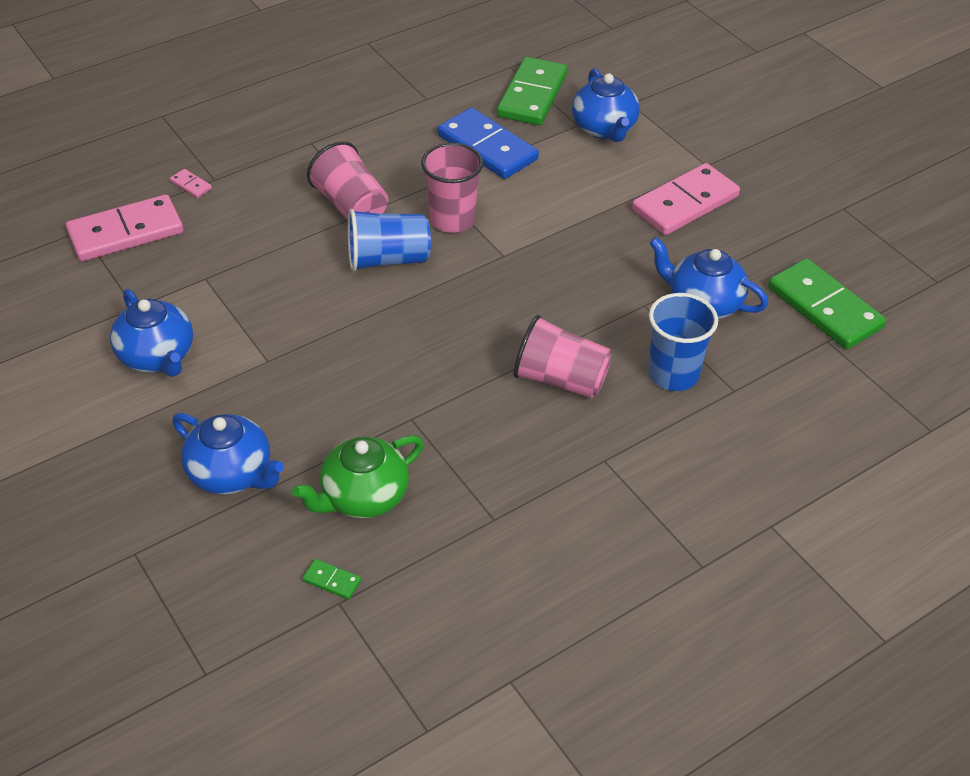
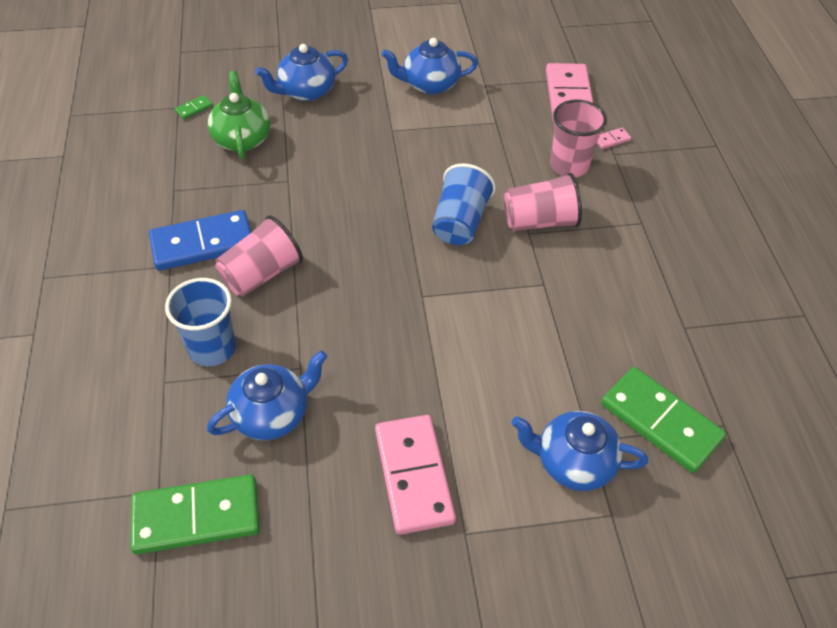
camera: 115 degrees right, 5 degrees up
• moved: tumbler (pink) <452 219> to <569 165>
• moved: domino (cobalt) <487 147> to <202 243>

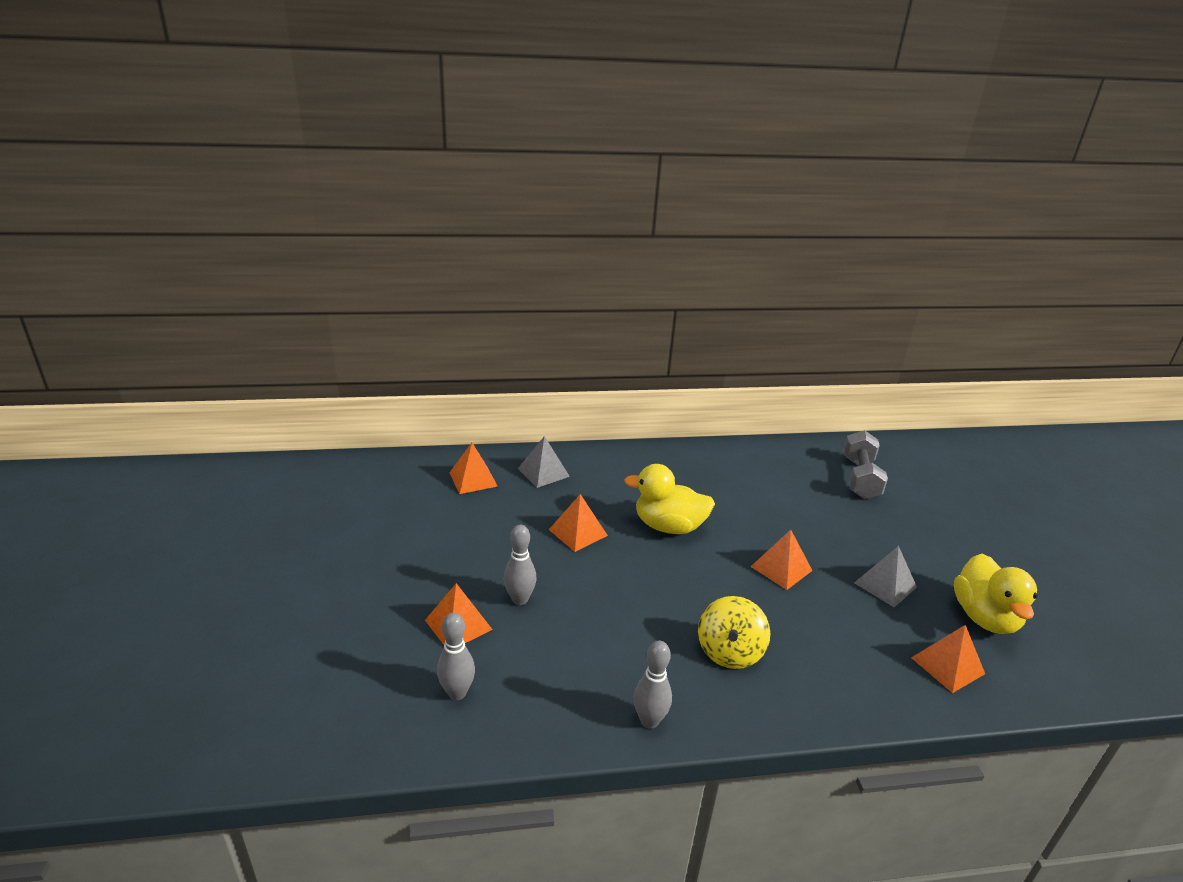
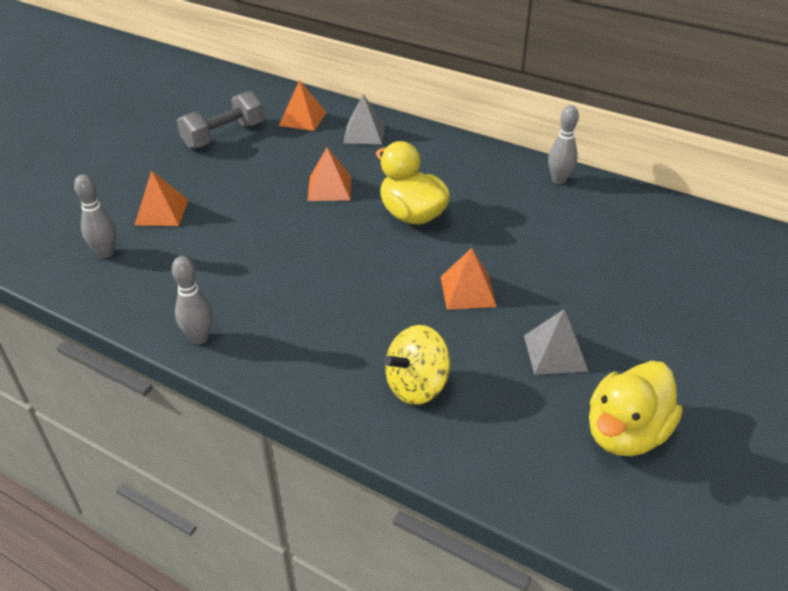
camera: 40 degrees right, 10 degrees up
• moved: tenpin (gray) <520 599> to <559 180>
• moved: spinning top (yellow) <729 652> to <416 385>
• moved: hand weight (gray) <860 478> to <224 136>
• removed: pyramid (orange) <947 665>

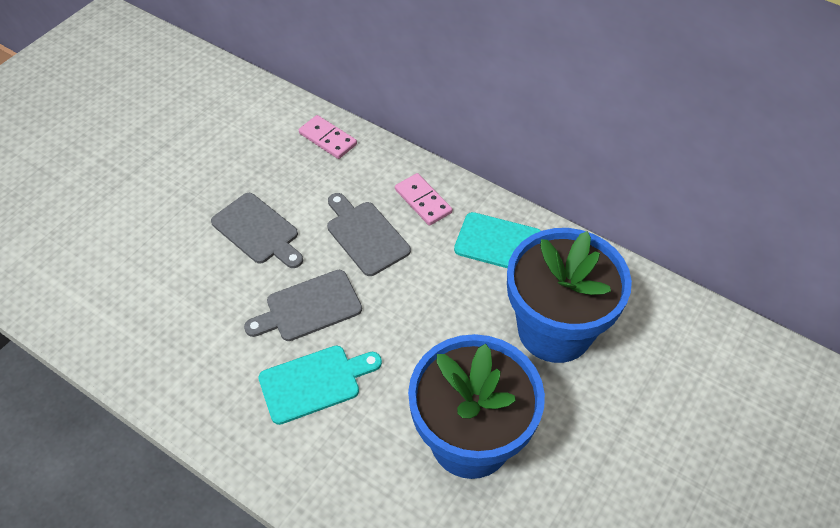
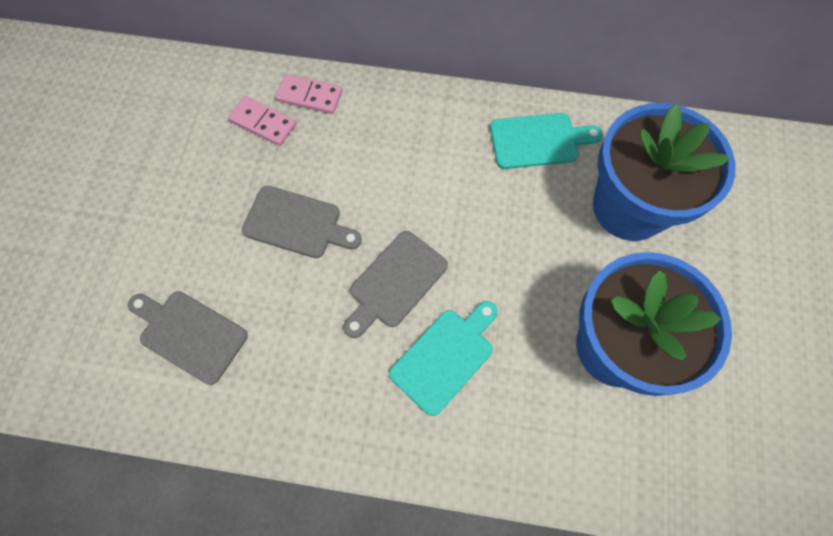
camera: 25 degrees left, 15 degrees up
• moved: chopping board (gray) <365 235> to <189 334>
• moved: domino (pink) <423 201> to <263 123>

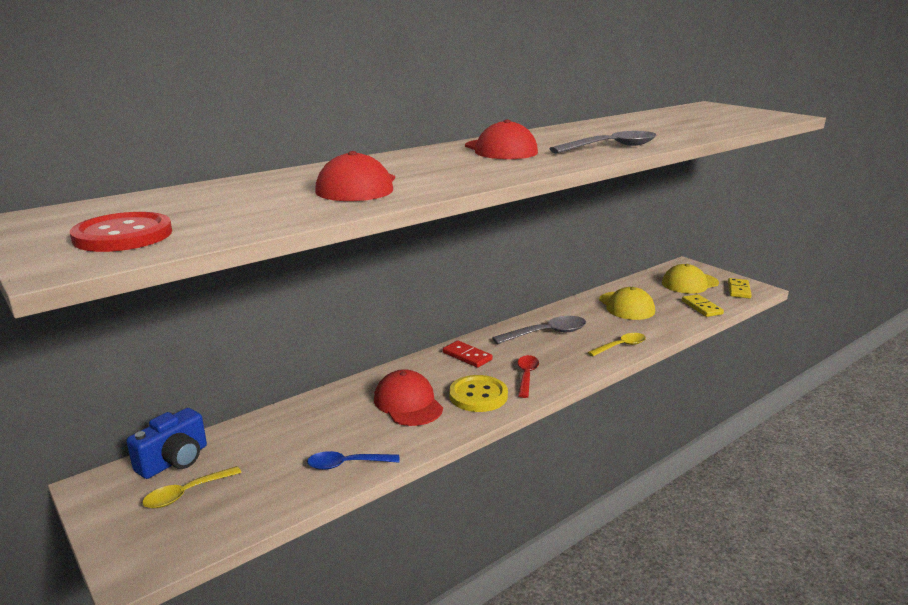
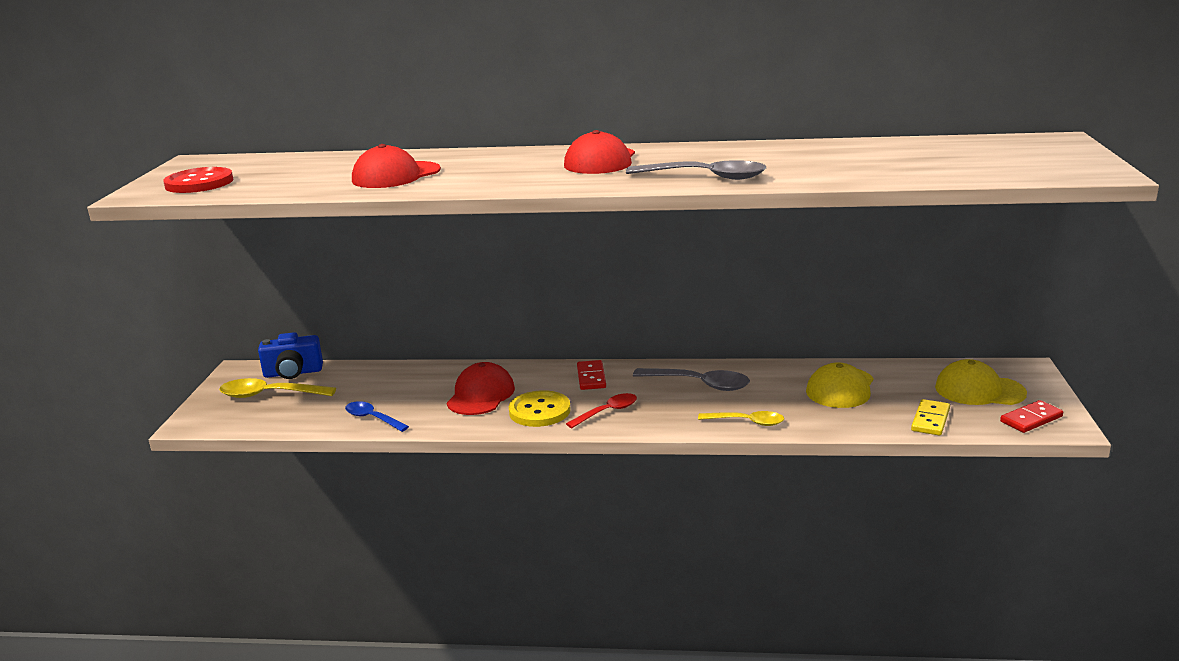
camera: 45 degrees right, 0 degrees up
• resized: teaspoon (yellow) <186 493> = <269 395> x1.51
• recoloured: domino (yellow) <739 290> to domino (red) <1031 419>

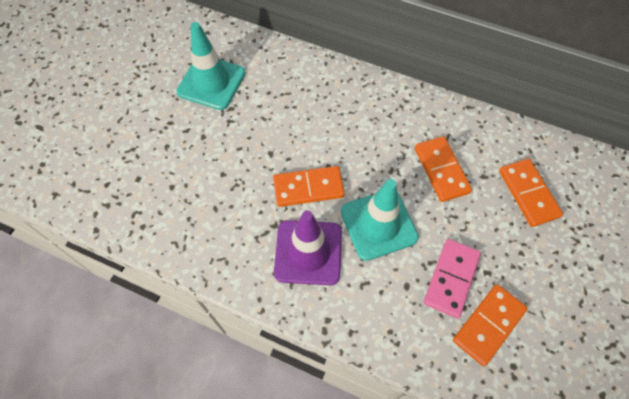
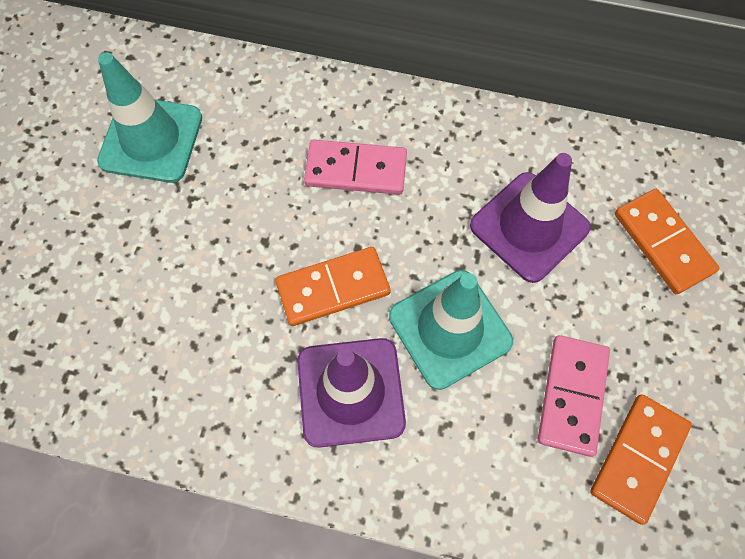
camera: 10 degrees left, 5 degrees up
• replaced: domino (orange) <441 170> to safety cone (violet) <529 227>
• added: domino (pink) <356 170>

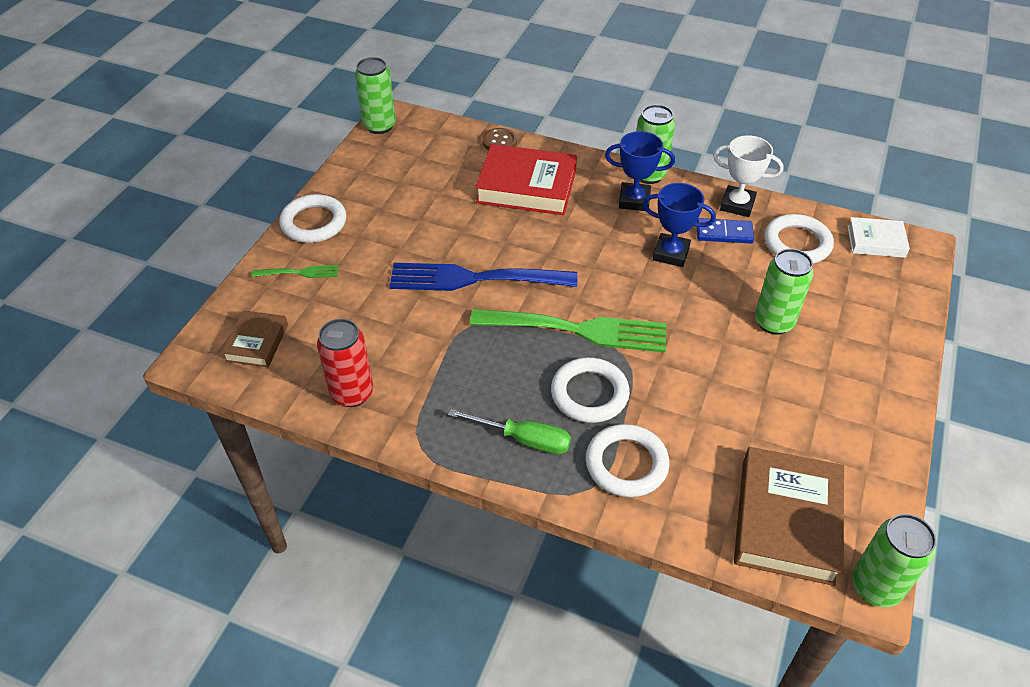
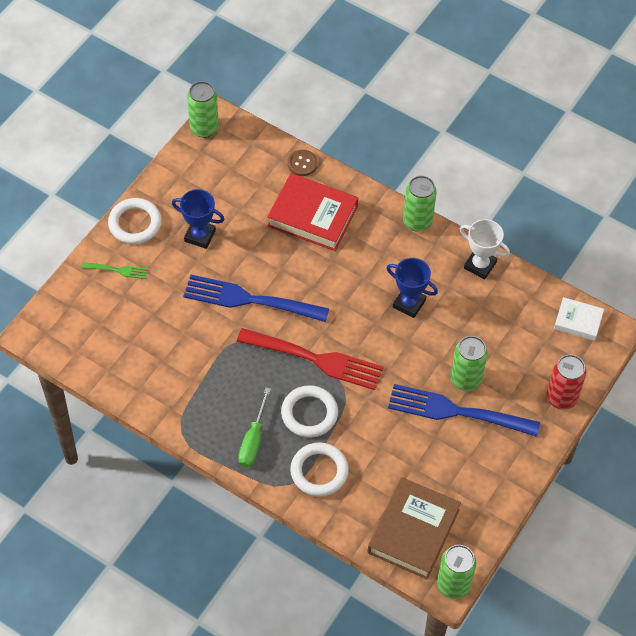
camera: 10 degrees right, 10 degrees up
• removed: book (brown) <257 342>
• moved: soda can (red) <352 393> to <561 398>
• turned: screwdriver (green) <523 439> = <253 440> 75 degrees clockwise
• recoloured: dinner fork (green) <577 330> to dinner fork (red) <315 359>
• moved: trophy (cobalt) <634 200> to <200 236>
• removed: domino (cobalt) <724 233>
• removed: ring (snow-white) <797 243>
• added: dinner fork (cobalt) <456 411>

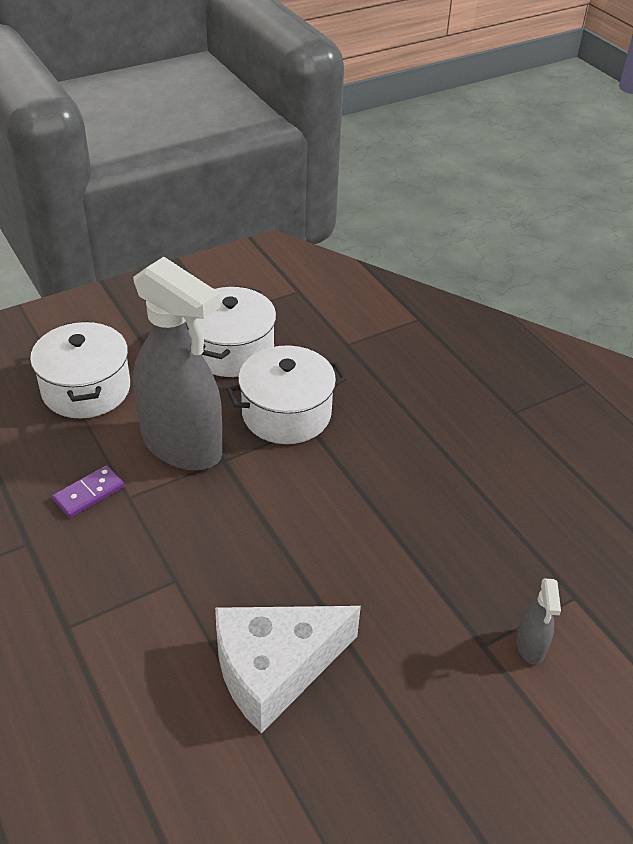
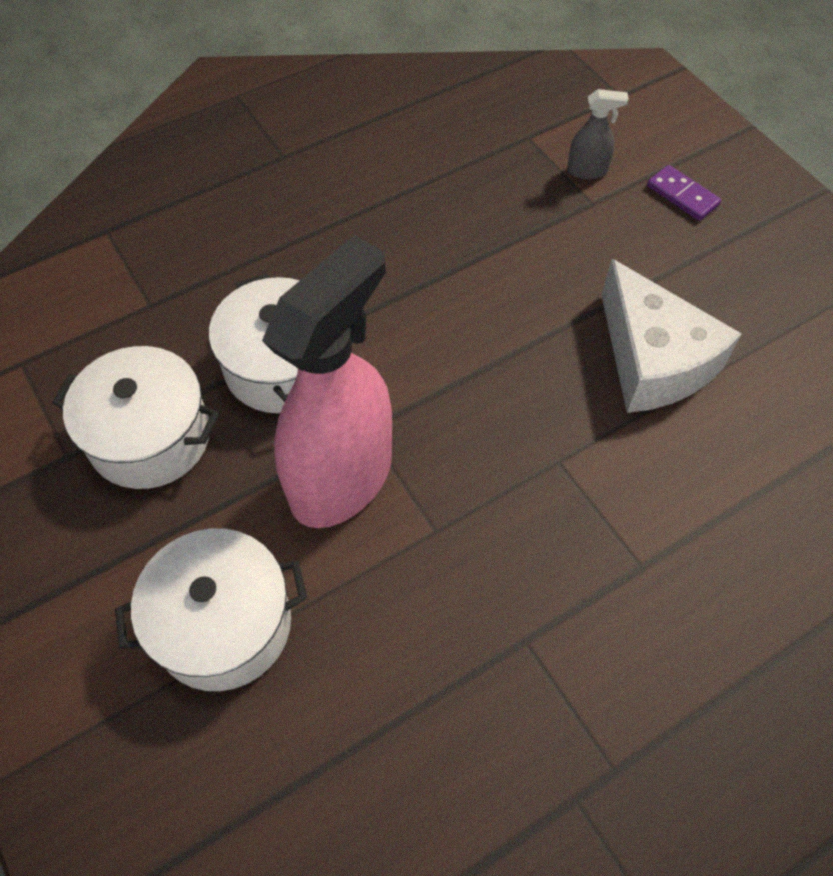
camera: 90 degrees left, 15 degrees up
• moved: domino (violet) <89 493> to <682 195>
• recoloured: sprayer (gray) <182 446> to sprayer (pink) <342 478>

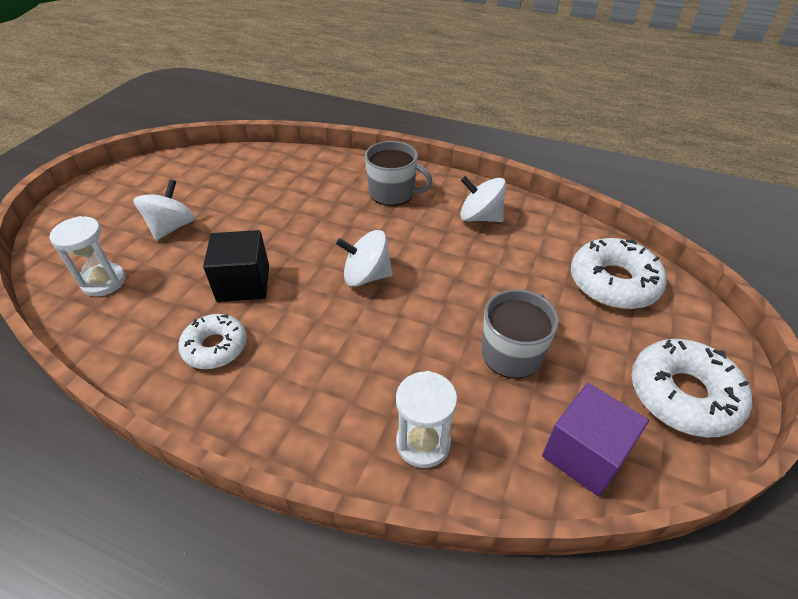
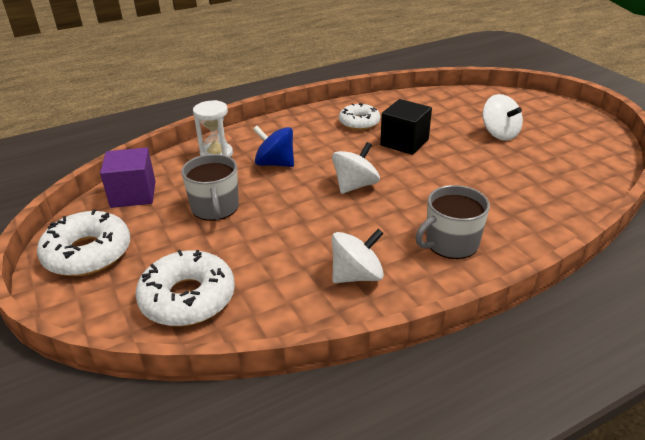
camera: 130 degrees right, 10 degrees down
• removed: hourglass (snow-white) <104 282>
• added: spinning top (cobalt) <275 163>

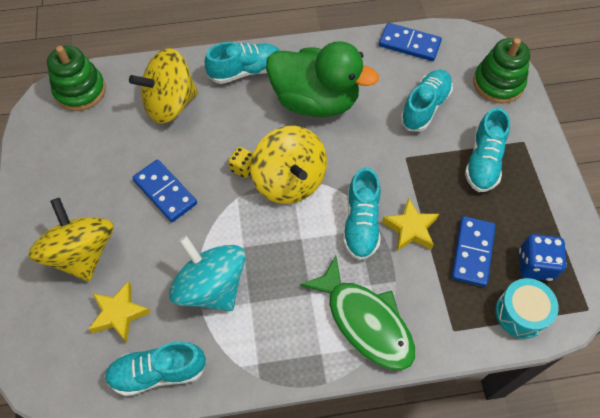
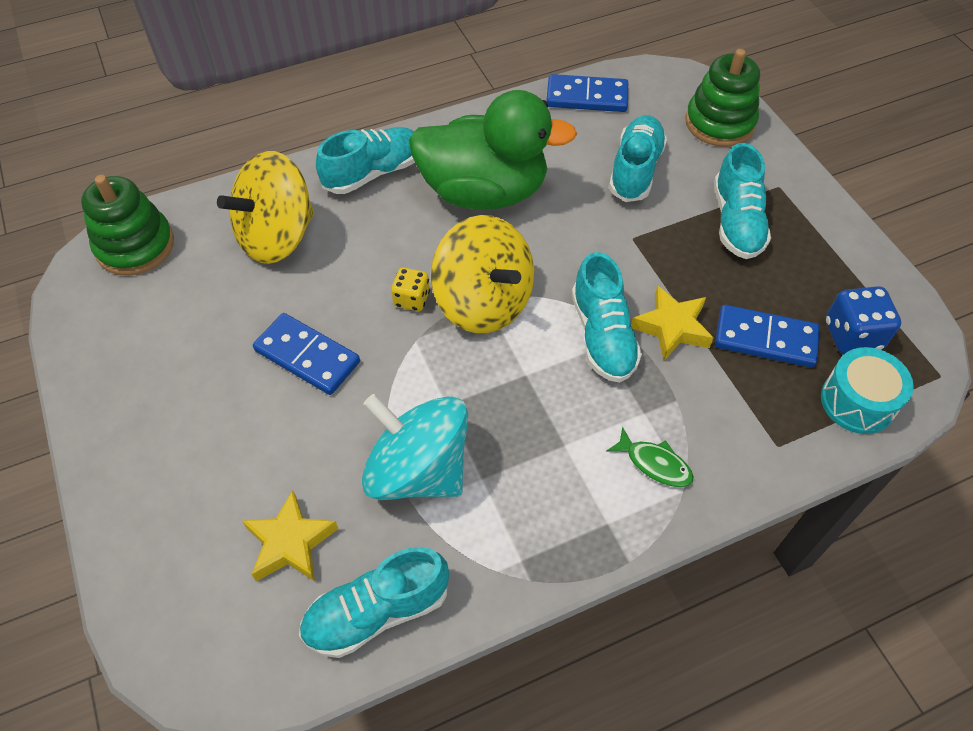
camera: 15 degrees left, 5 degrees down
• removed: spinning top (yellow) <82 253>
• resized: toy fish (green) <365 321> = <654 464> x0.45
• turned: domino (cobalt) <472 252> = <765 339> 75 degrees counterclockwise

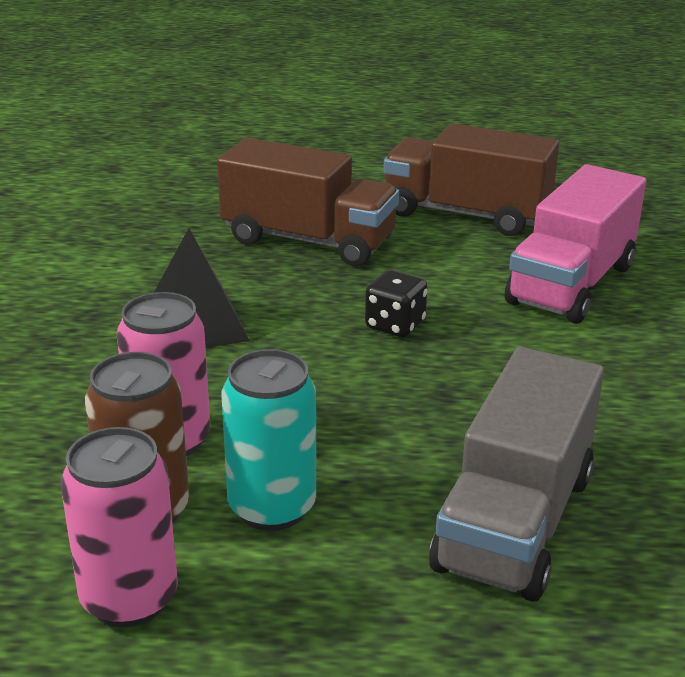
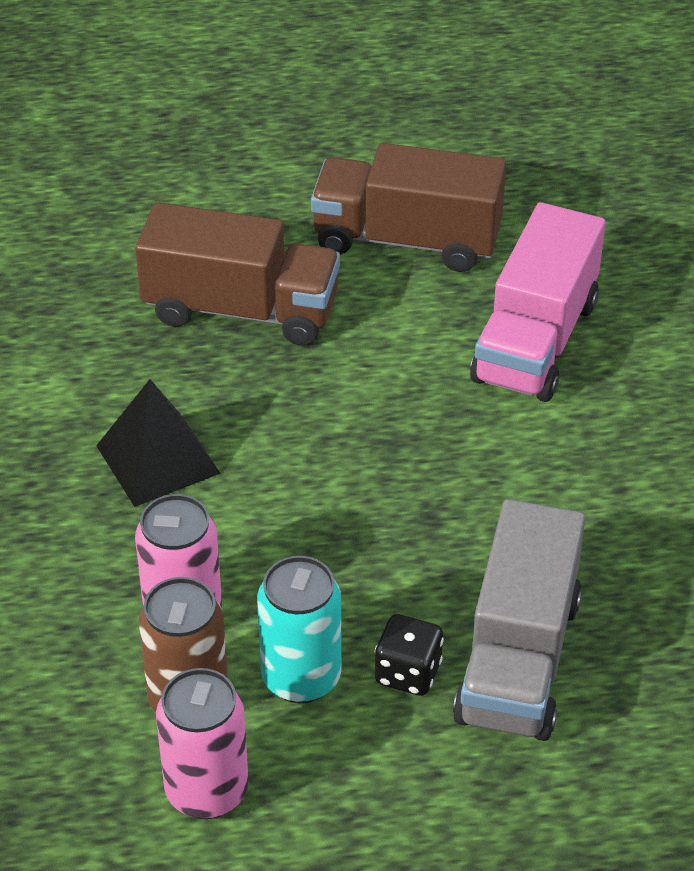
camera: 10 degrees left, 15 degrees up
• moved: die (jet-black) <395 325> to <408 673>

